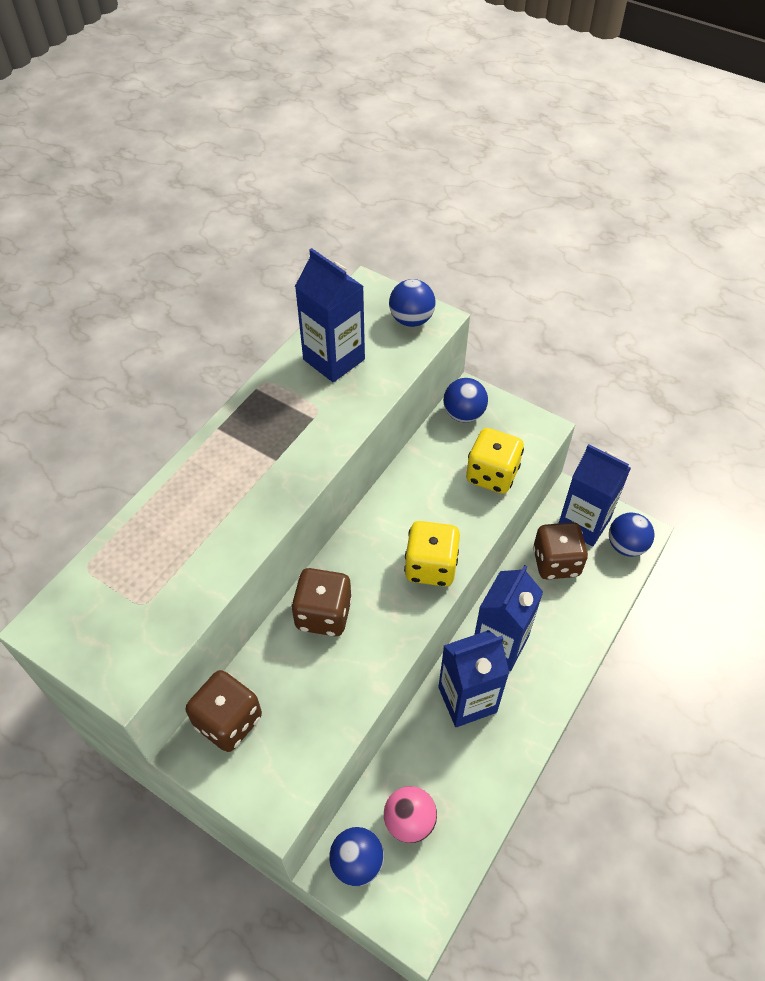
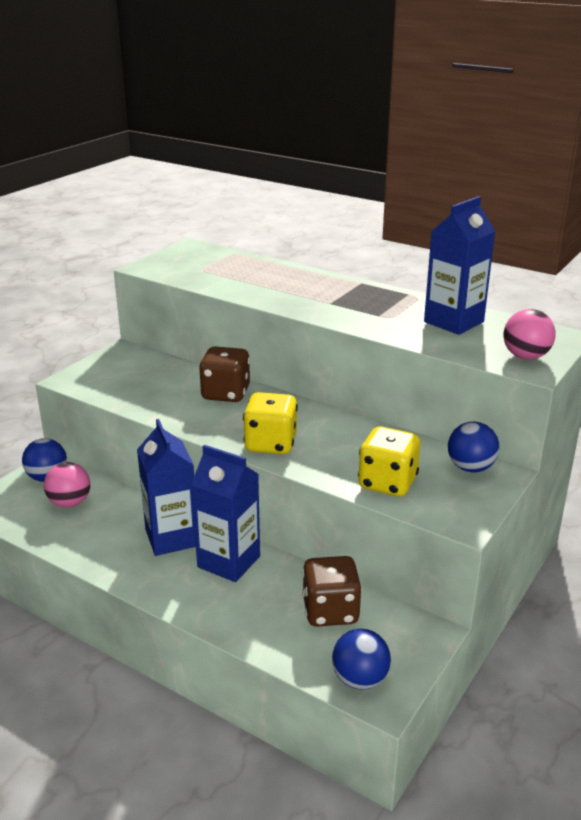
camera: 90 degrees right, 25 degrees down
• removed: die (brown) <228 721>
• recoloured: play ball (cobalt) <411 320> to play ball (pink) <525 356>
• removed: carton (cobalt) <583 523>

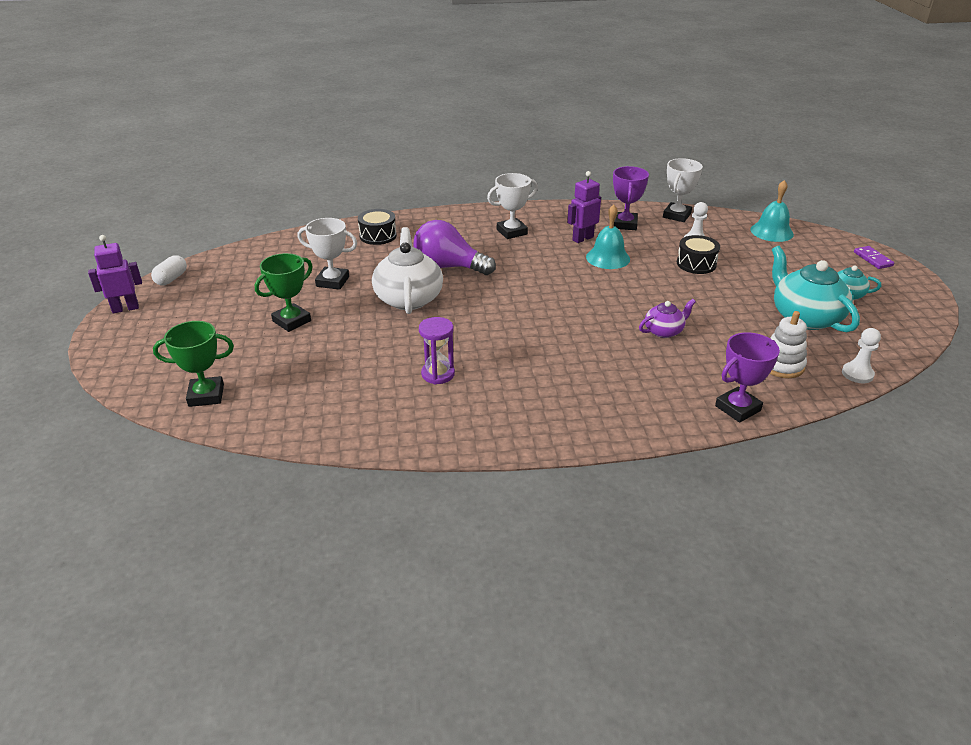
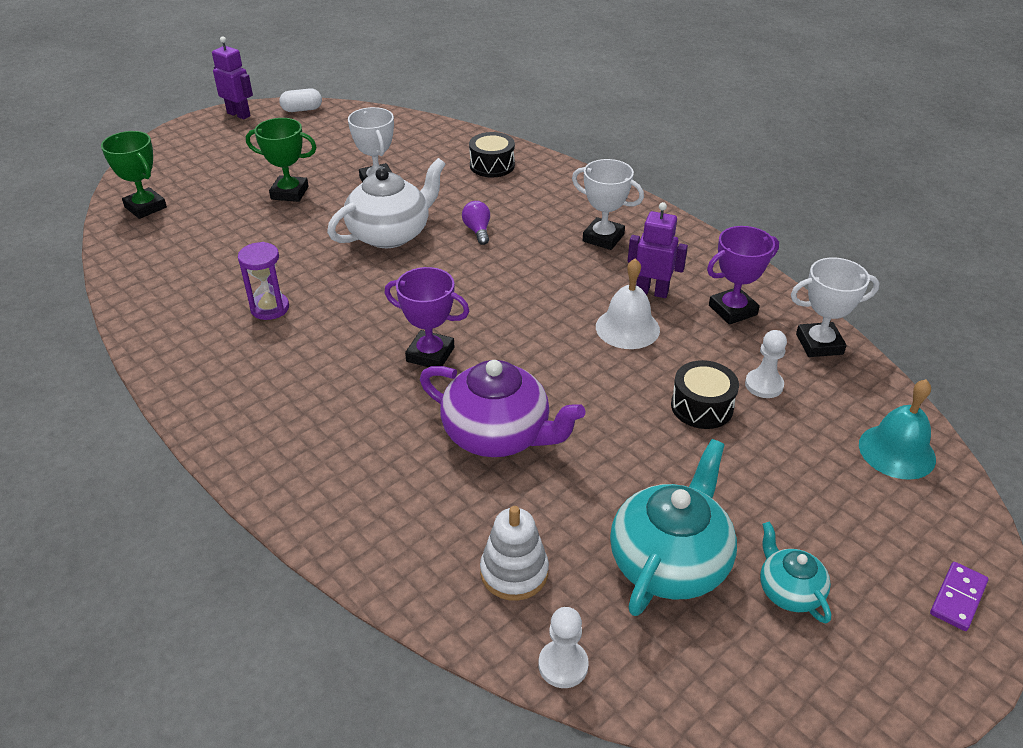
camera: 55 degrees right, 5 degrees up
• resized: bulb (violet) <449 267> = <477 231> x0.48
• recoloured: bell (aqua) <608 258> to bell (snow-white) <627 328>
• resized: teapot (violet) <664 331> = <498 435> x1.87
• moved: trophy (violet) <737 408> to <430 354>

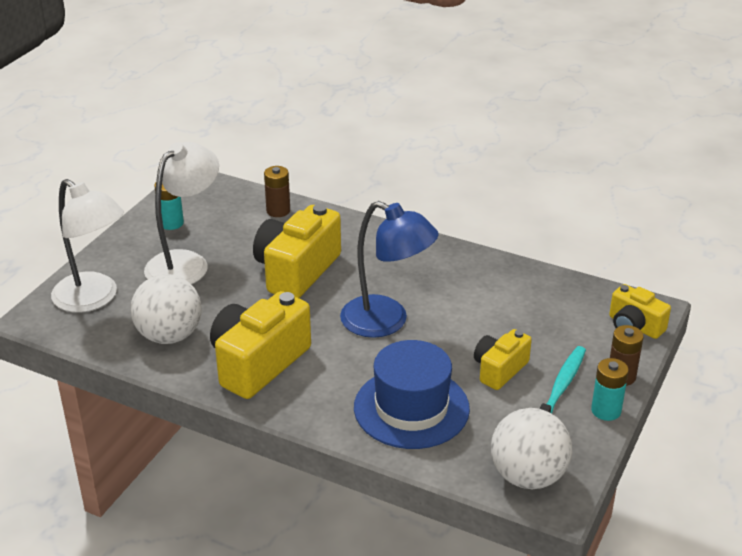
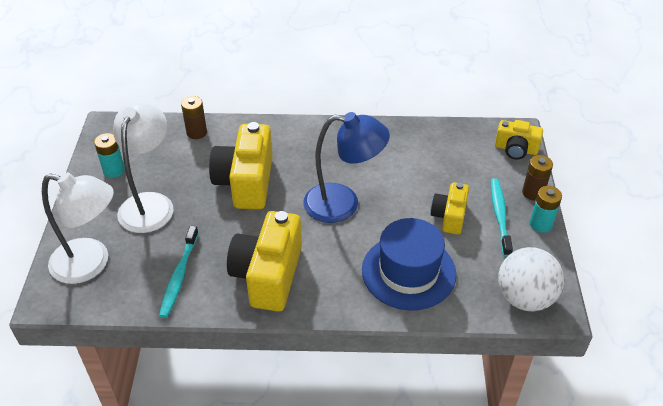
camera: 25 degrees left, 10 degrees up
• replaced: play ball (snow-white) <169 336> to tooth brush (aqua) <179 276>

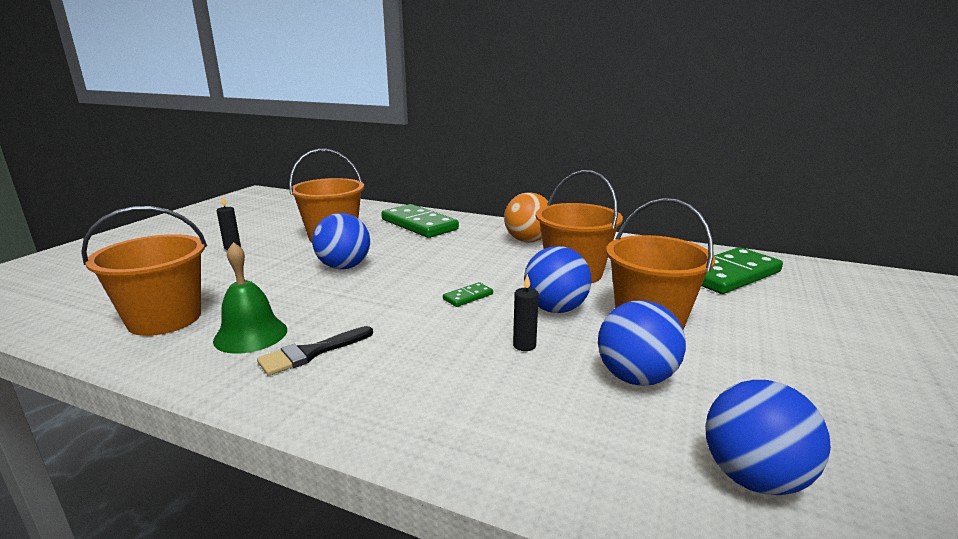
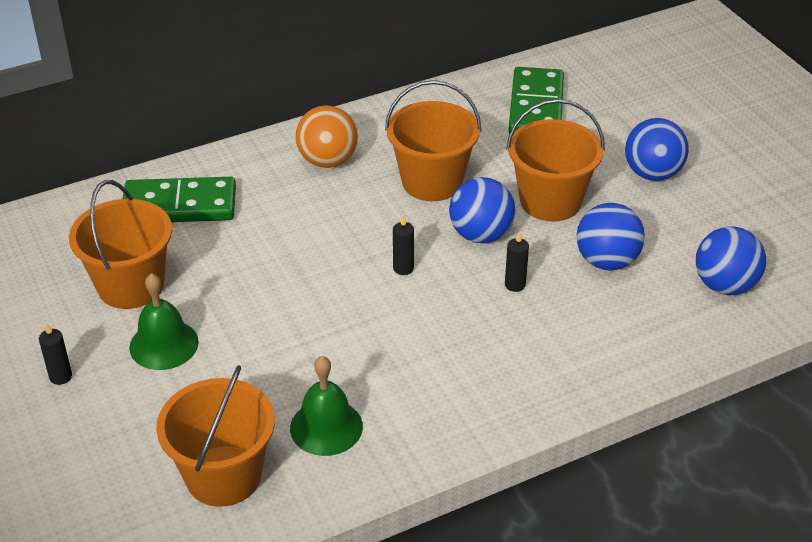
camera: 50 degrees left, 20 degrees up
• removed: brush (jet-black) <311 353>
• moved: play ball (cobalt) <344 267> to <652 173>
• replaced: domino (green) <468 297> to candle (jet-black) <403 268>
• added: bell (green) <164 344>

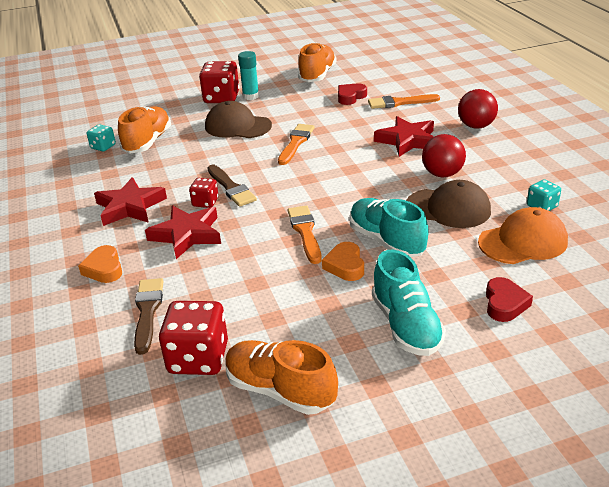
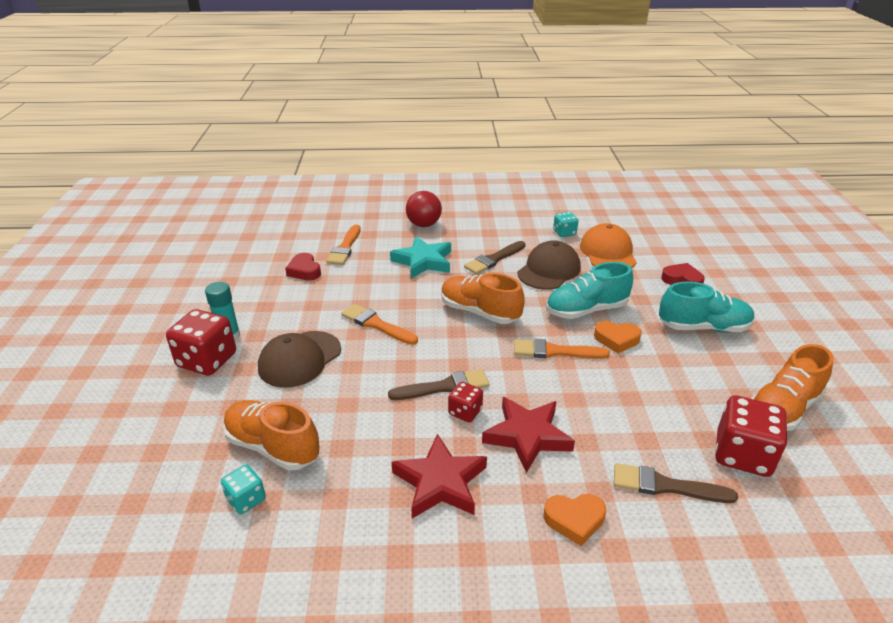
camera: 75 degrees left, 0 degrees up
• moved: shoe (orange) <317 75> to <479 312>
• recoloured: star shape (red) <407 140> to star shape (aqua) <423 261>
• replaced: play ball (red) <442 174> to brush (brown) <494 259>

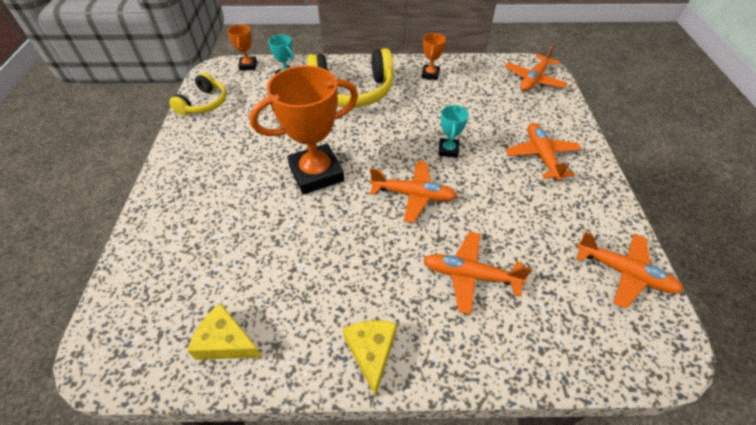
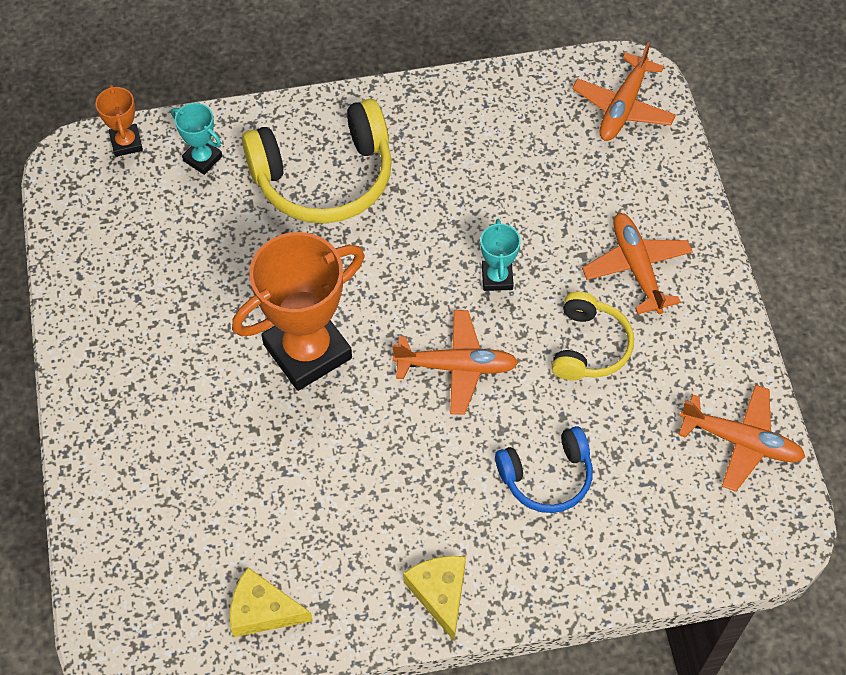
camera: 10 degrees left, 10 degrees up
• moved: headset (yellow) <204 103> to <589 346>
• removed: trophy (orange) <430 74>
• replaced: aeroplane (orange) <470 275> to headset (cobalt) <547 477>

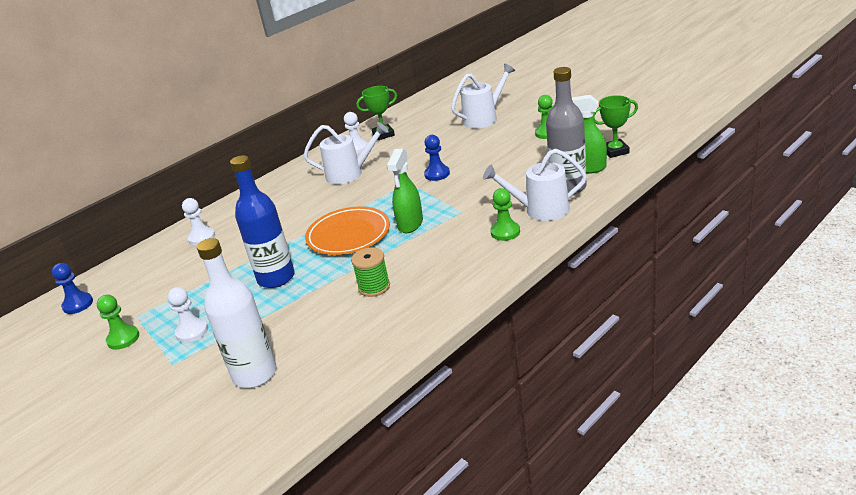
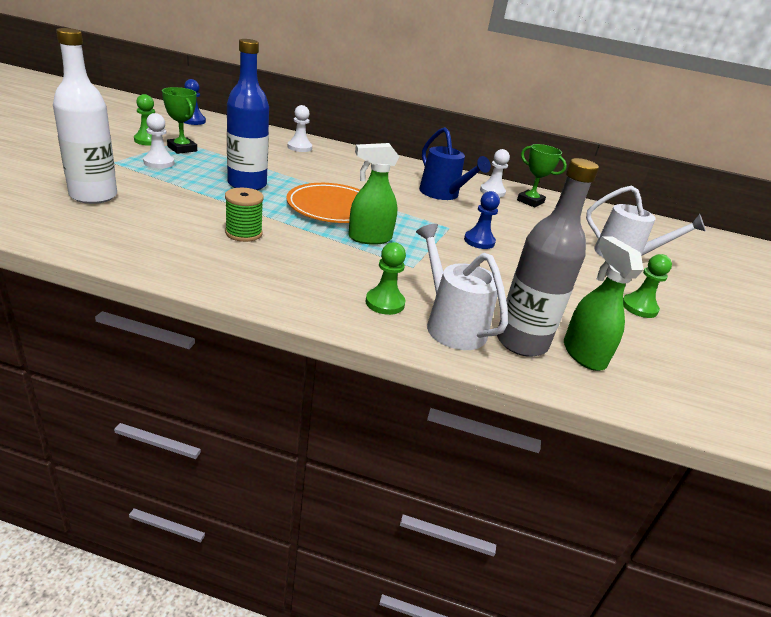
camera: 50 degrees right, 0 degrees up
• recoloured: watering pot (snow-white) <350 174> to watering pot (cobalt) <443 194>
• moved: trophy (green) <615 151> to <182 149>

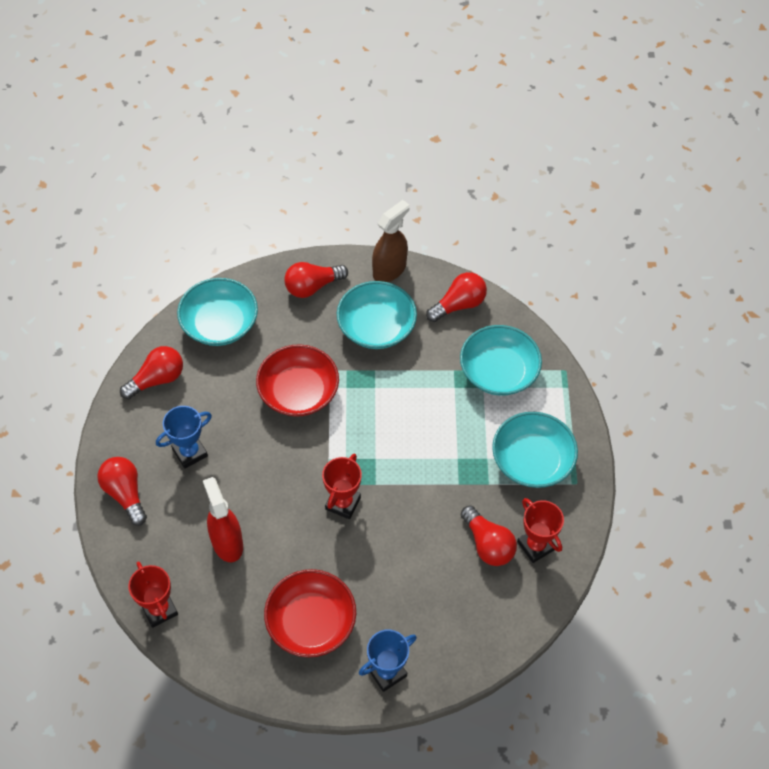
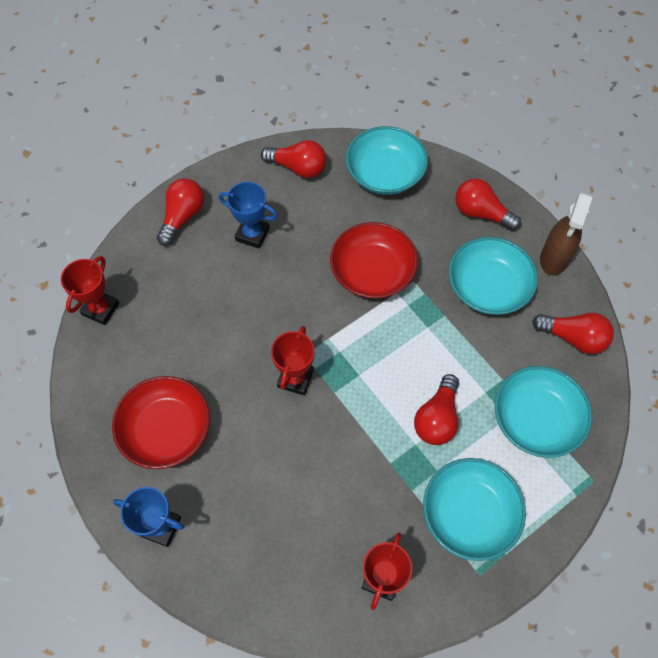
camera: 55 degrees right, 5 degrees up
• removed: sprayer (red) <227 542>
• turned: trophy (red) <343 503> = <295 378> 60 degrees counterclockwise
• turned: sprayer (brown) <389 270> = <554 258> 105 degrees clockwise
• moved: bulb (red) <488 544> to <437 418>

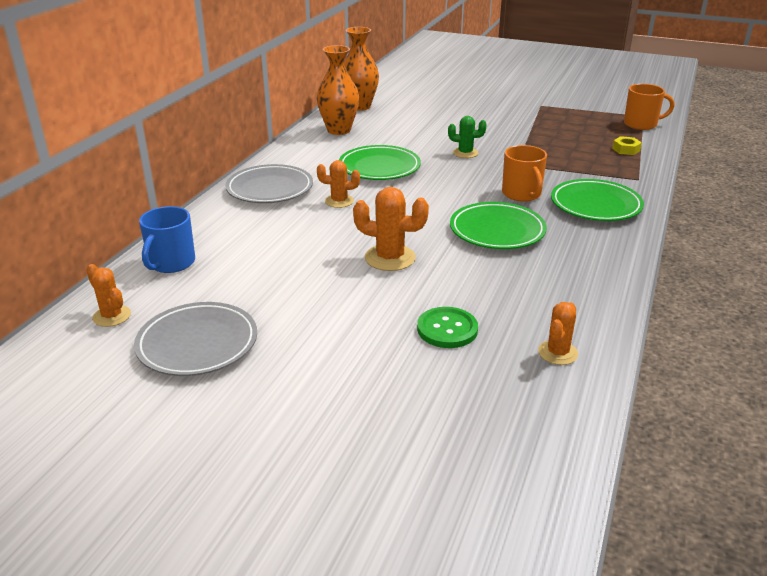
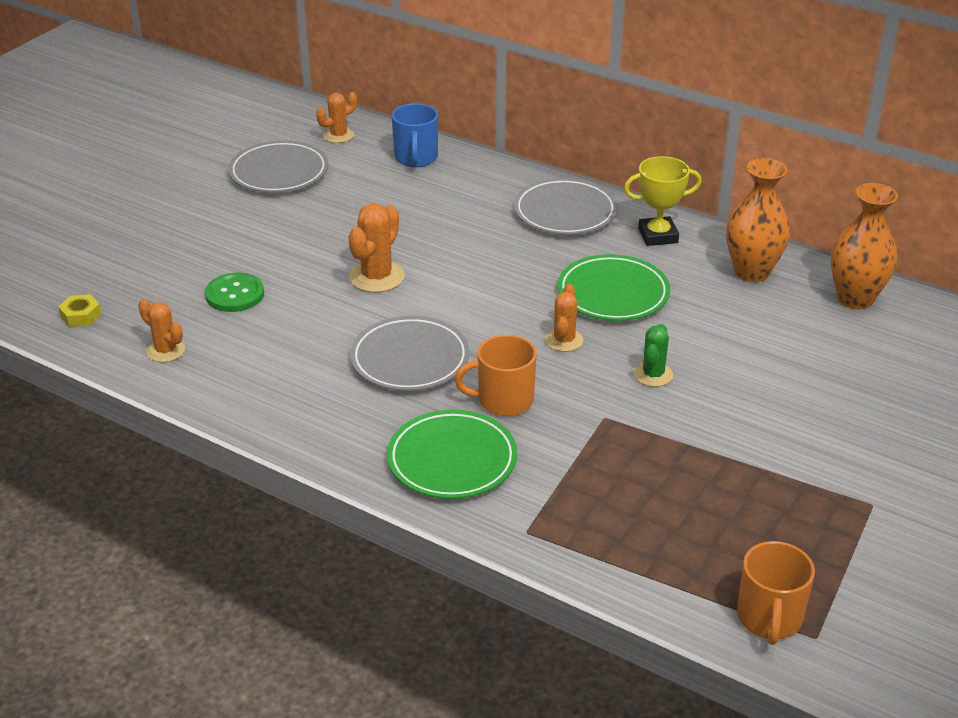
camera: 100 degrees right, 5 degrees up
• turned: coffee mug (cobalt) <171 263> = <416 158> 120 degrees counterclockwise
• moved: prickly plant (orange) <339 201> to <564 340>
• recoloured: flat dish (green) <497 231> to flat dish (gray) <410 359>
• moved: hex nut (yellow) <626 150> to <81 315>
• added: trophy (yellow) <658 236>

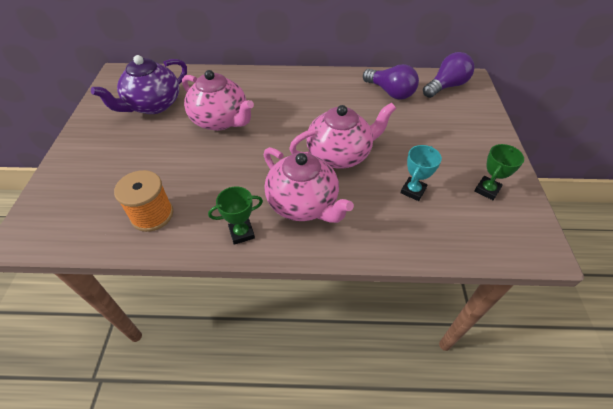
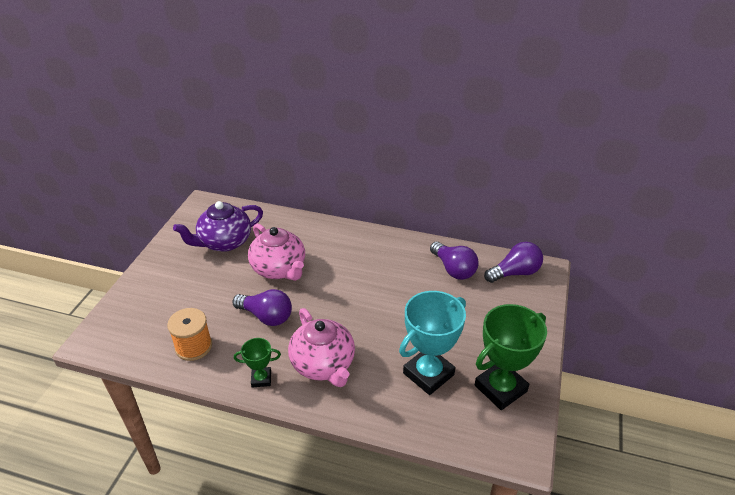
camera: 15 degrees right, 10 degrees down
• removed: teapot (pink) <340 154>
• resized: trophy (aqua) <413 191> = <428 374> x1.96
• resized: trophy (green) <487 190> = <500 388> x1.96
• added: bulb (violet) <266 316>

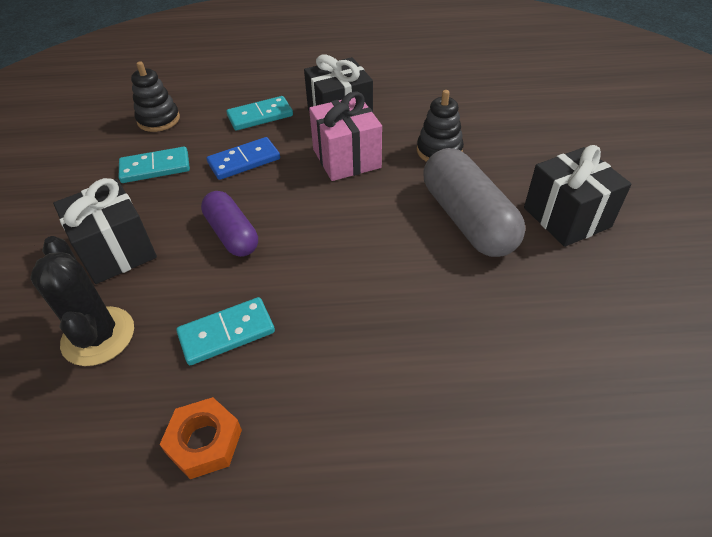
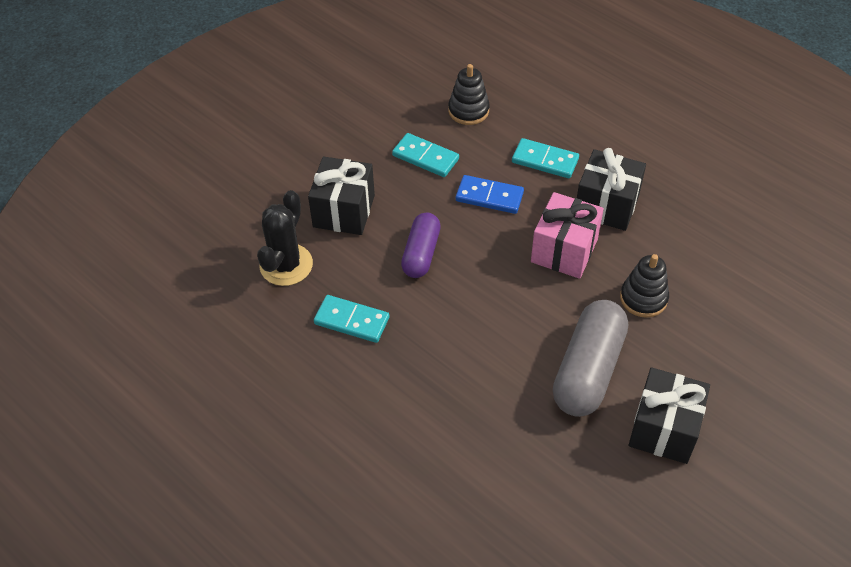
camera: 45 degrees right, 5 degrees up
• removed: hex nut (orange) <204 442>

